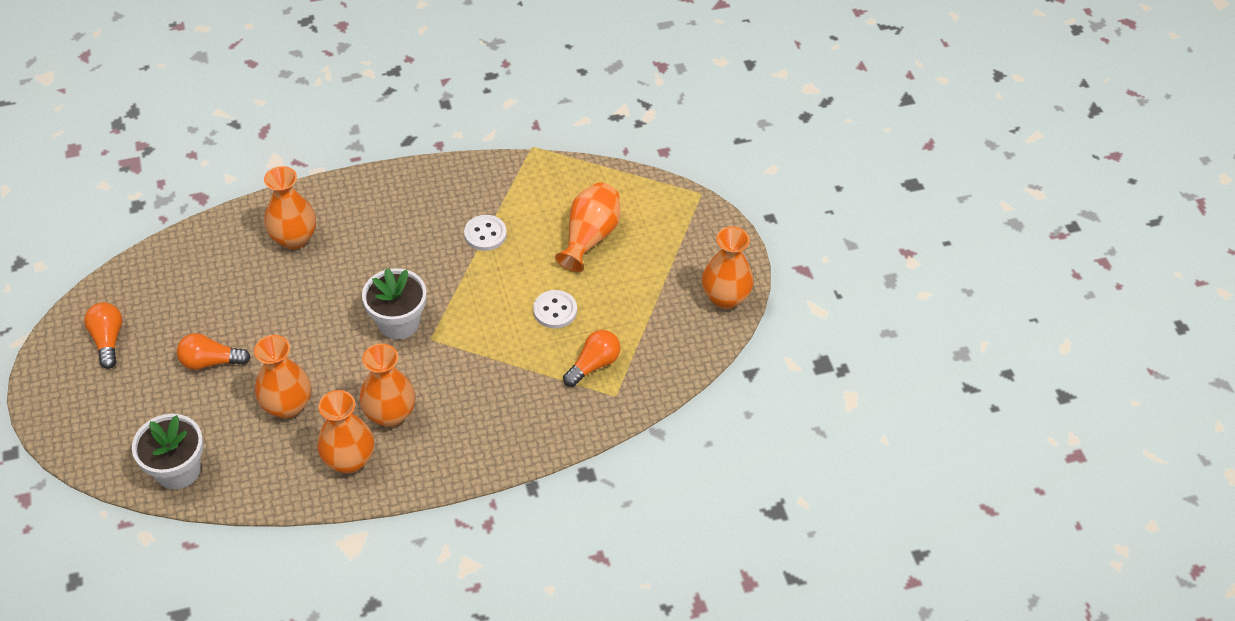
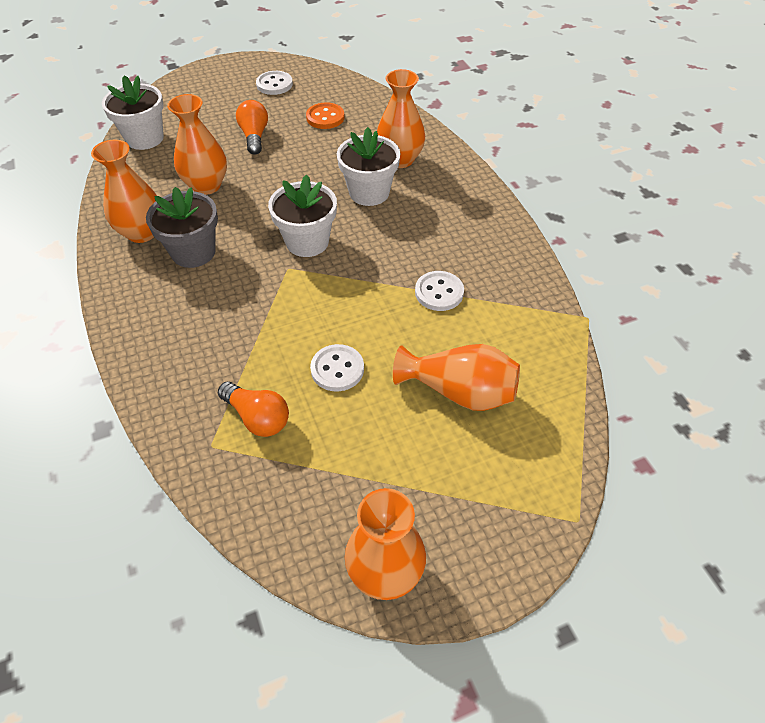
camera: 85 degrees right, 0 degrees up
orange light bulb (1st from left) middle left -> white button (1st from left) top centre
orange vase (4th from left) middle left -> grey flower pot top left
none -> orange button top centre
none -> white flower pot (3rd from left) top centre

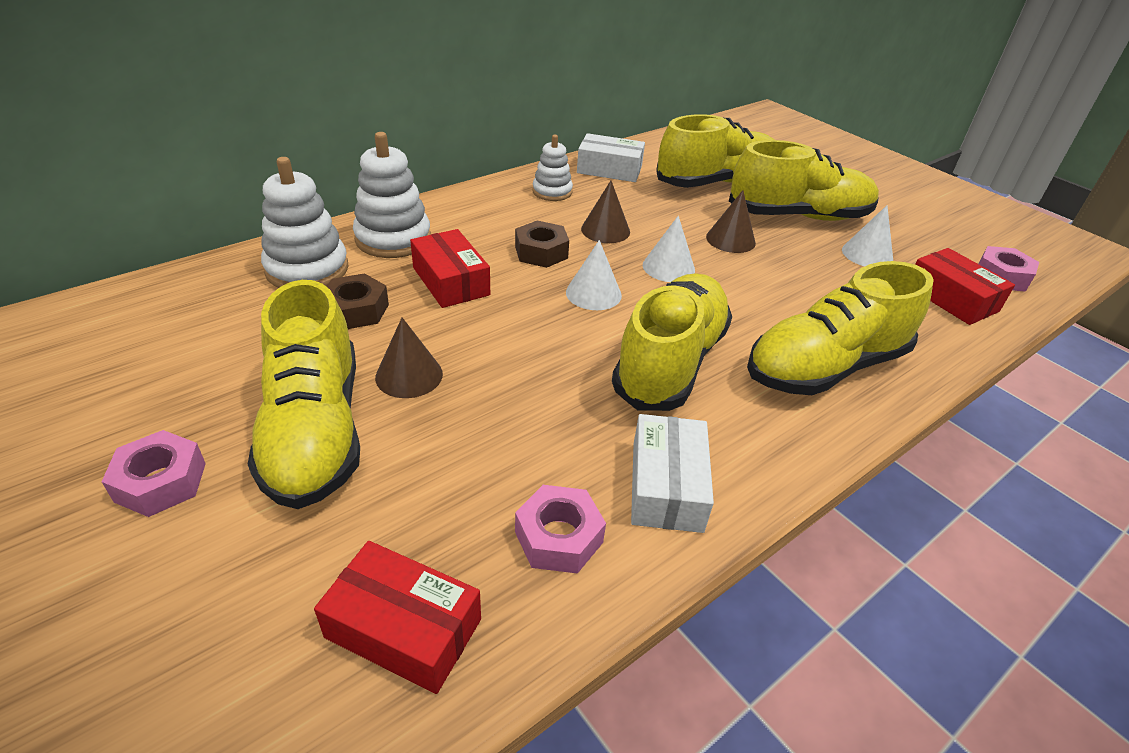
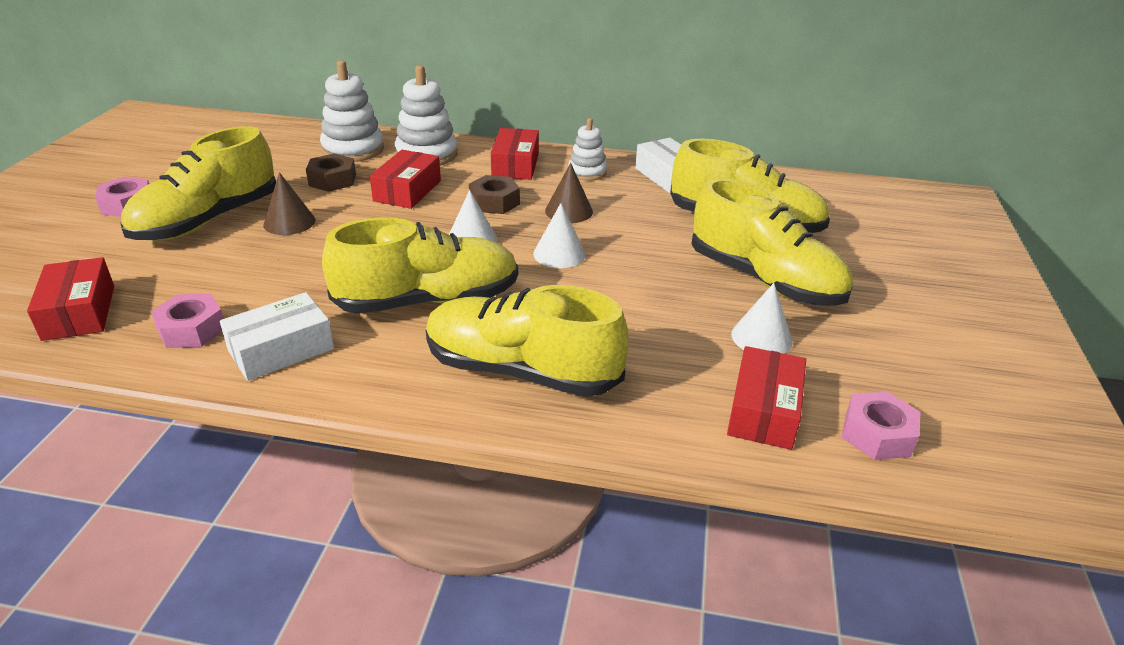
camera: 50 degrees right, 5 degrees down
brown cone (3rd from left) top centre -> none
none -> red box (3rd from left) top centre

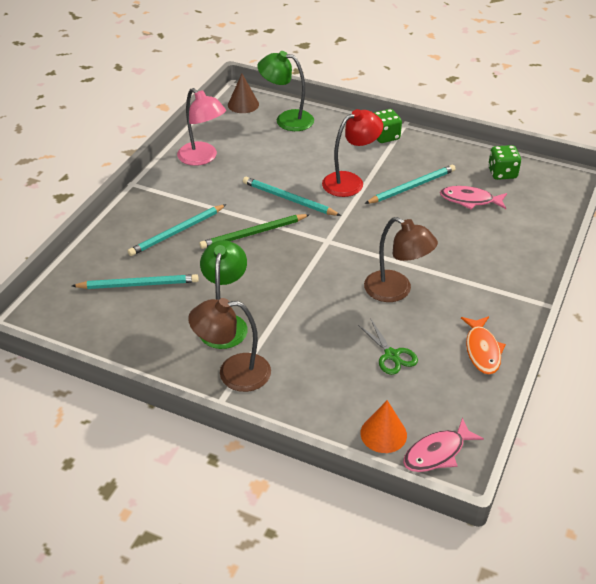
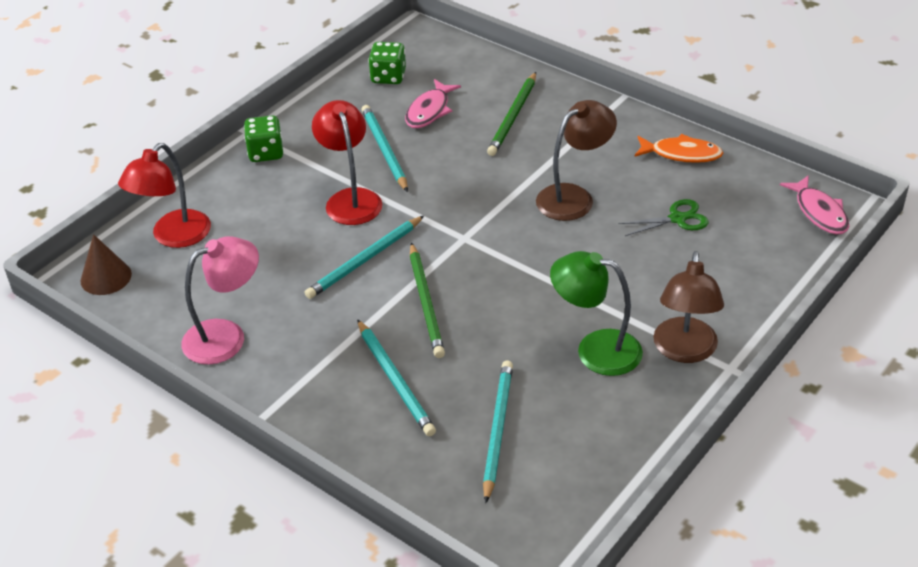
camera: 75 degrees left, 0 degrees up
green lamp (2nd from left) top centre -> red lamp (1st from left) middle left
orange cone bottom centre -> none
none -> green pencil (2nd from left) top centre

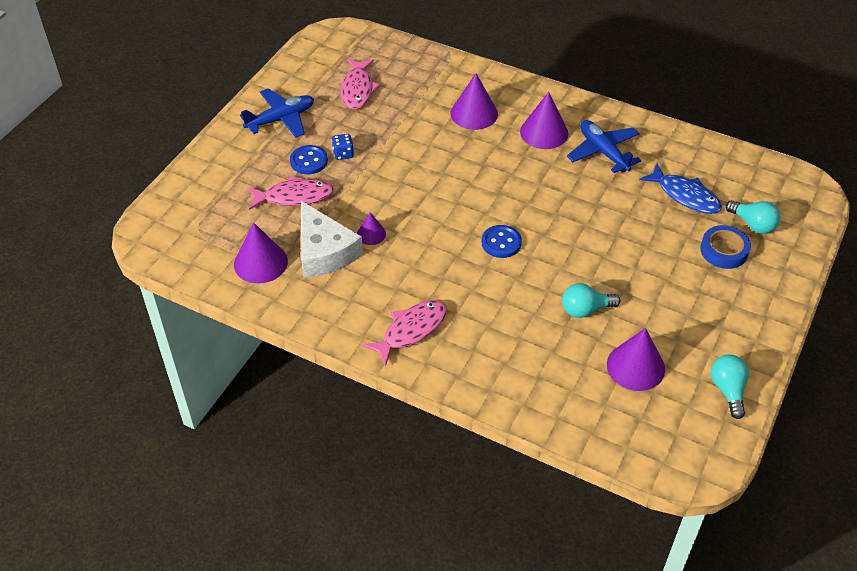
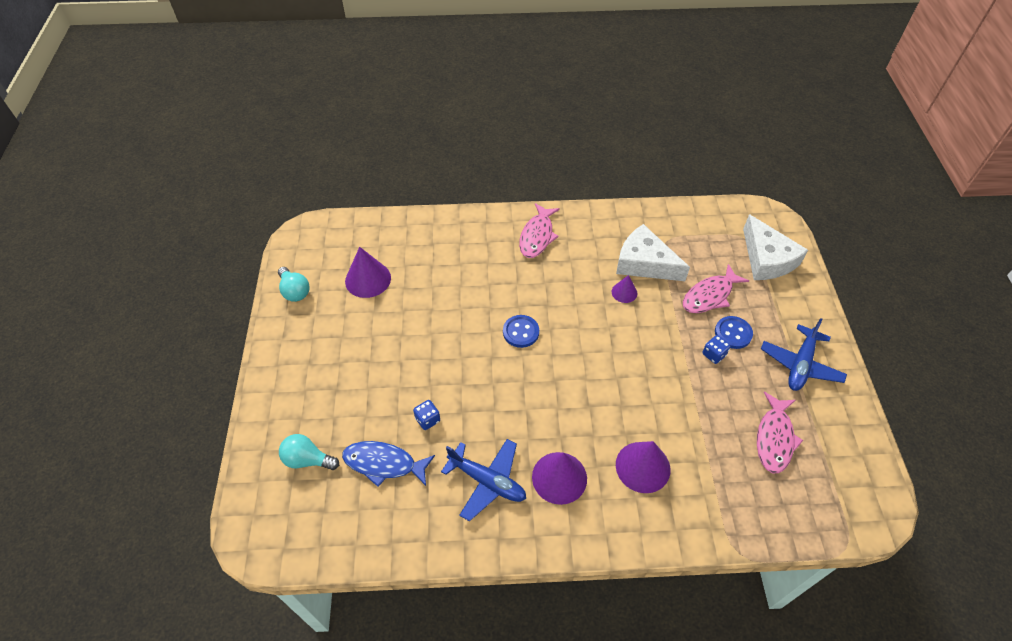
camera: 150 degrees right, 5 degrees up
pink fish (2nd from left in the first image) top centre -> pink fish (3rd from left) bottom right, 135 degrees counterclockwise
purple cone (1st from left) middle left -> none
blue tape middle right -> none
turquoise light bulb (1st from left) middle right -> none
none -> white cheese (2nd from left) middle right
none -> blue dice (1st from left) centre

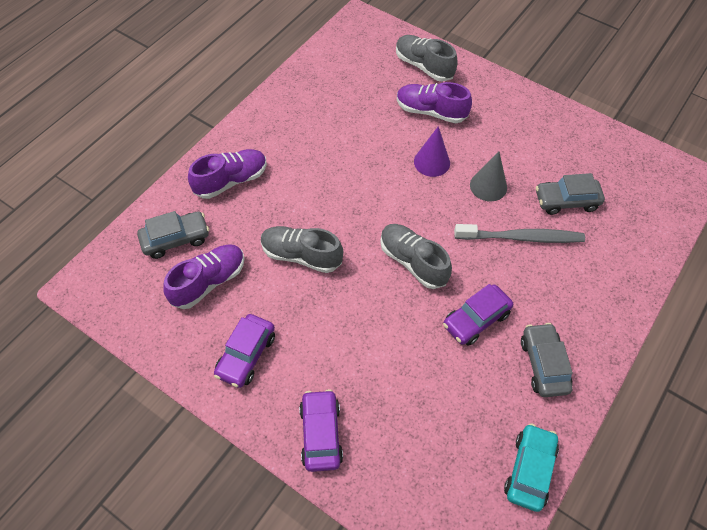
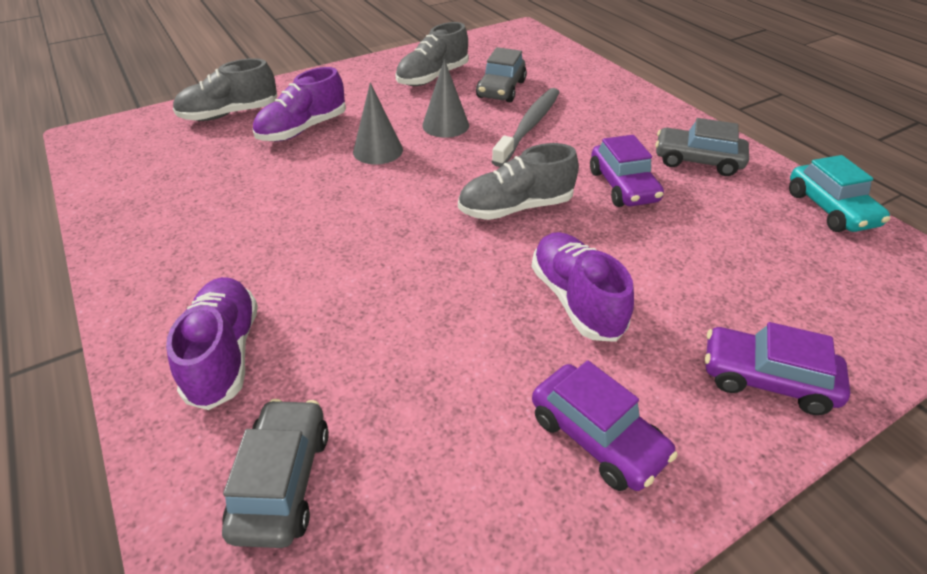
camera: 65 degrees left, 15 degrees down
purple cone top centre -> grey cone (1st from left) top centre
grey shoe (1st from left in the first image) centre -> grey shoe (2nd from left) top centre, moved
purple shoe (1st from left in the first image) middle left -> purple shoe (3rd from left) centre, moved
turquoise car bottom right -> turquoise car middle right, 150 degrees counterclockwise

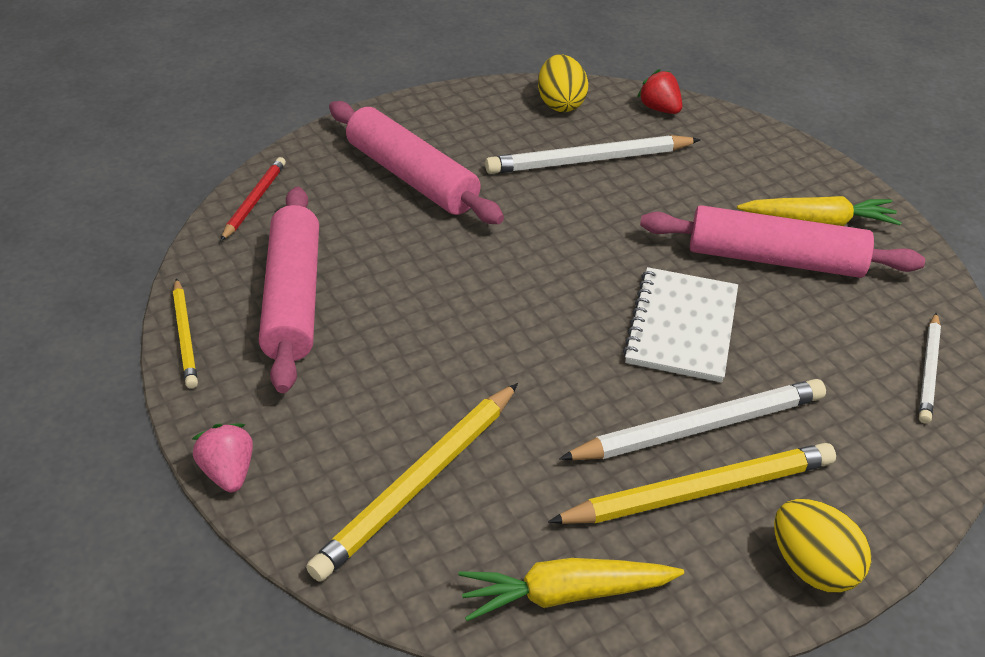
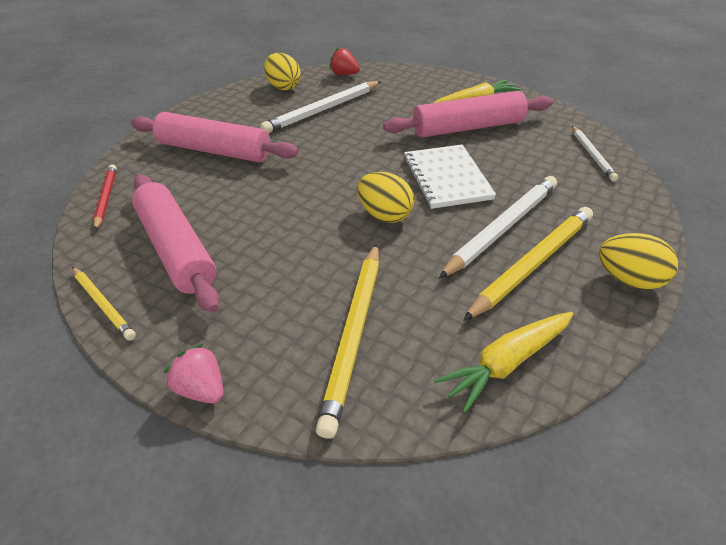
camera: 25 degrees left, 0 degrees up
none -> yellow egg (2nd from left) centre

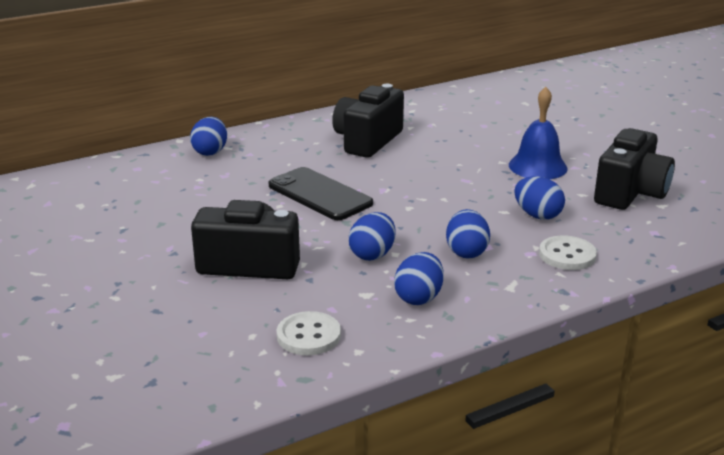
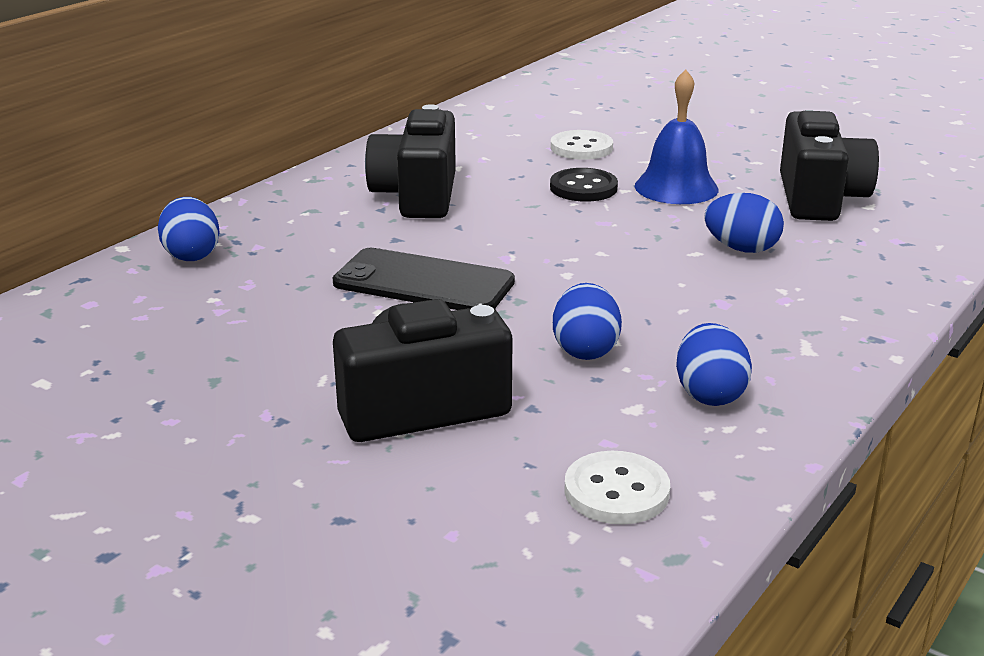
camera: 25 degrees left, 0 degrees up
blue egg (4th from left) centre -> none
white button (2nd from left in the first image) middle right -> white button (1st from left) top centre, moved
none -> black button top centre

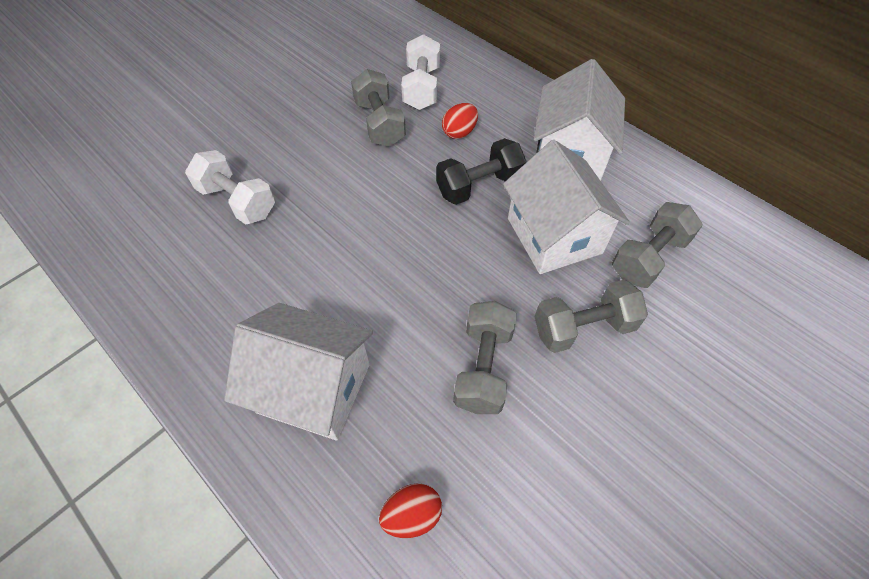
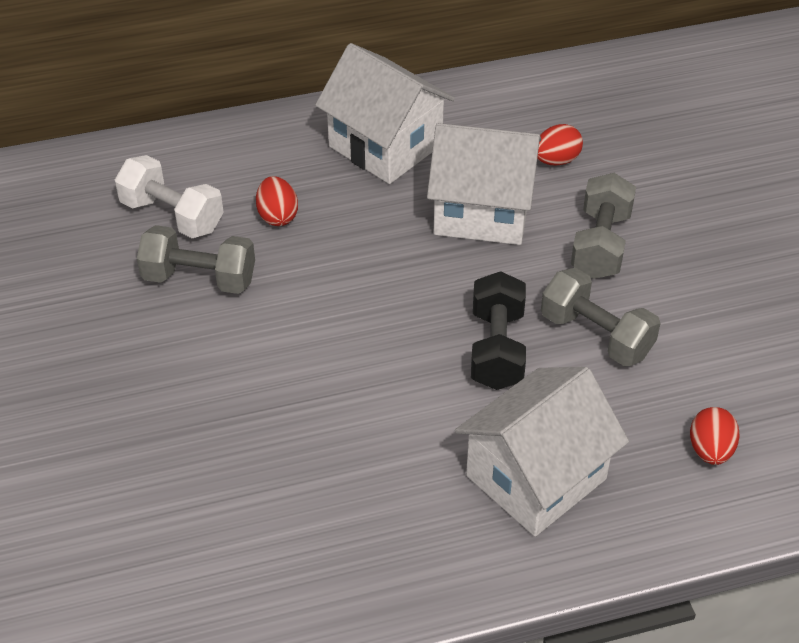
camera: 60 degrees left, 10 degrees down
black dumbbell top centre -> black dumbbell centre, moved
white dumbbell (1st from left) top left -> none
grey dumbbell (4th from left) middle right -> red egg (2nd from left) top right

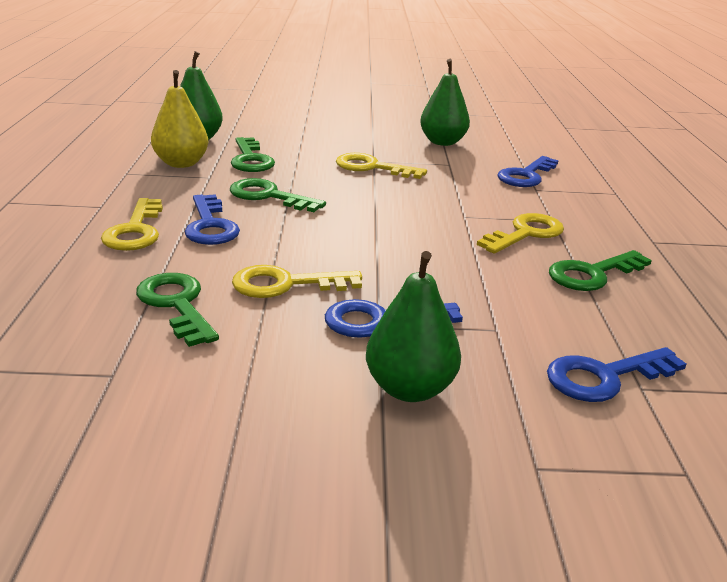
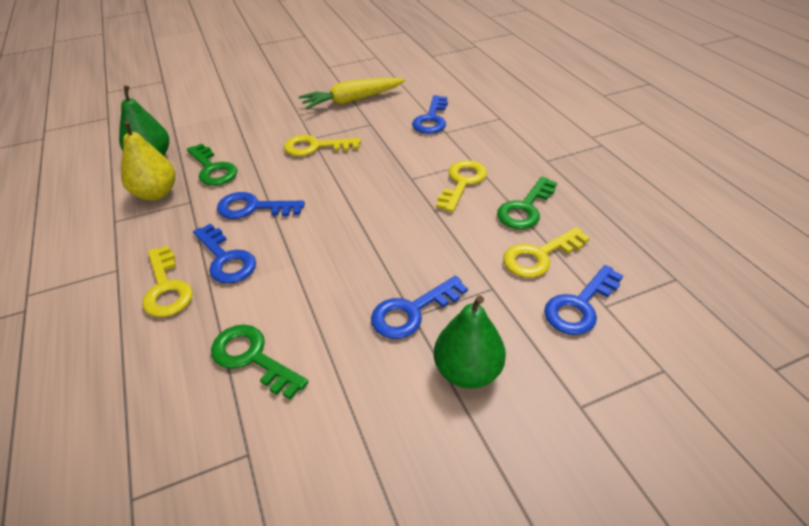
camera: 20 degrees left, 15 degrees up
green pear (3rd from left) top centre -> yellow carrot top centre
green key (3rd from left) centre -> blue key (2nd from left) middle left
yellow key (2nd from left in the first image) centre -> yellow key (4th from left) middle right, moved

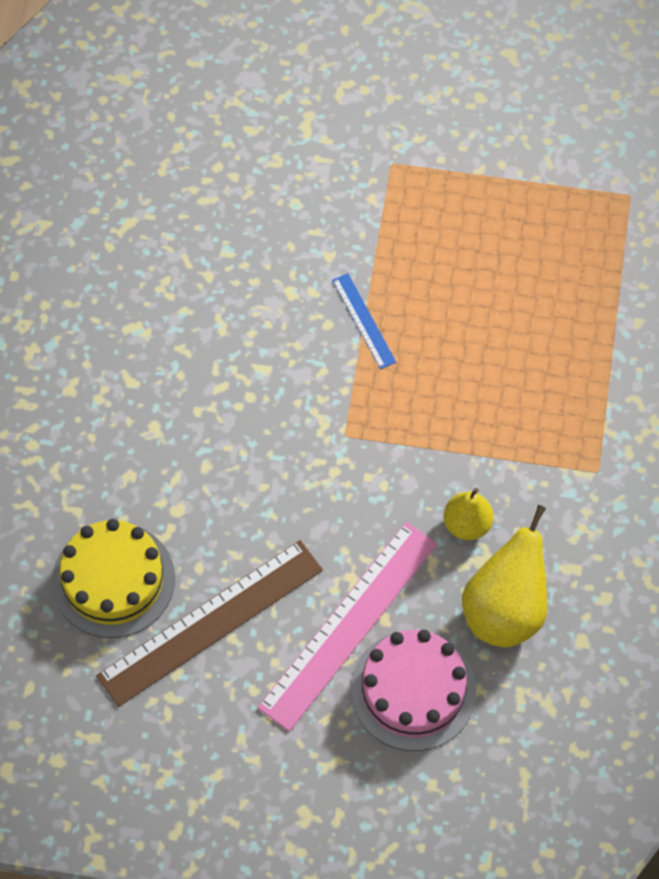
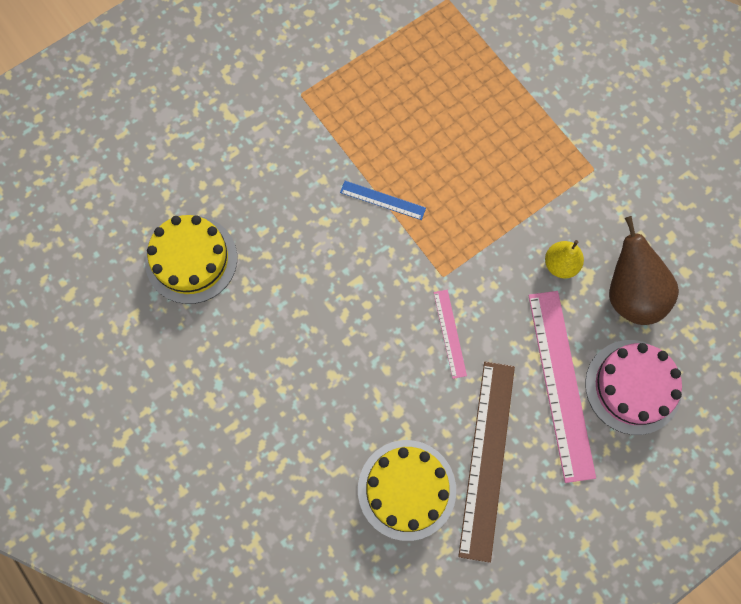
camera: 45 degrees left, 10 degrees up
yellow pear (2nd from left) middle right -> brown pear middle right
none -> yellow cake (1st from left) middle left
none -> pink ruler (1st from left) centre

